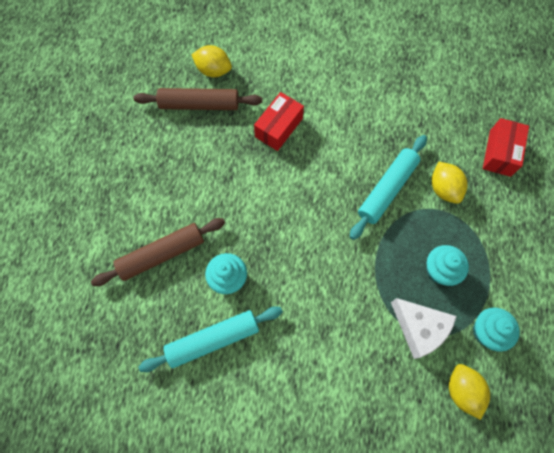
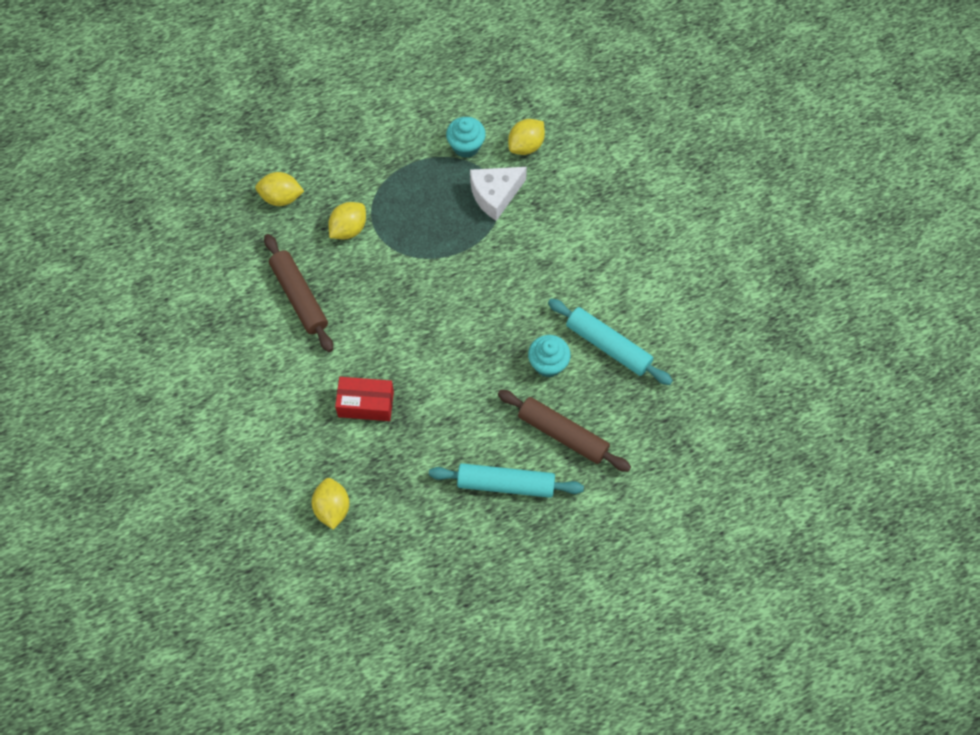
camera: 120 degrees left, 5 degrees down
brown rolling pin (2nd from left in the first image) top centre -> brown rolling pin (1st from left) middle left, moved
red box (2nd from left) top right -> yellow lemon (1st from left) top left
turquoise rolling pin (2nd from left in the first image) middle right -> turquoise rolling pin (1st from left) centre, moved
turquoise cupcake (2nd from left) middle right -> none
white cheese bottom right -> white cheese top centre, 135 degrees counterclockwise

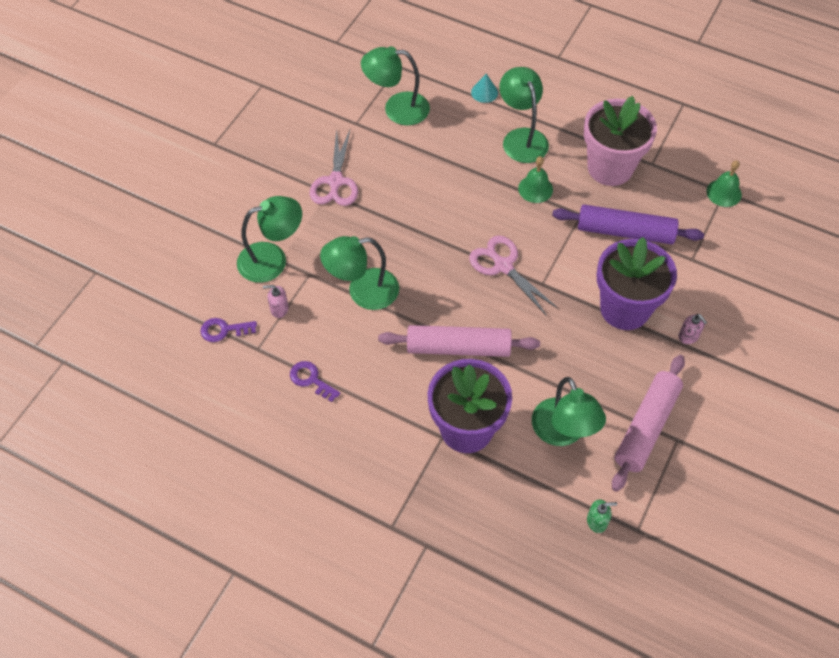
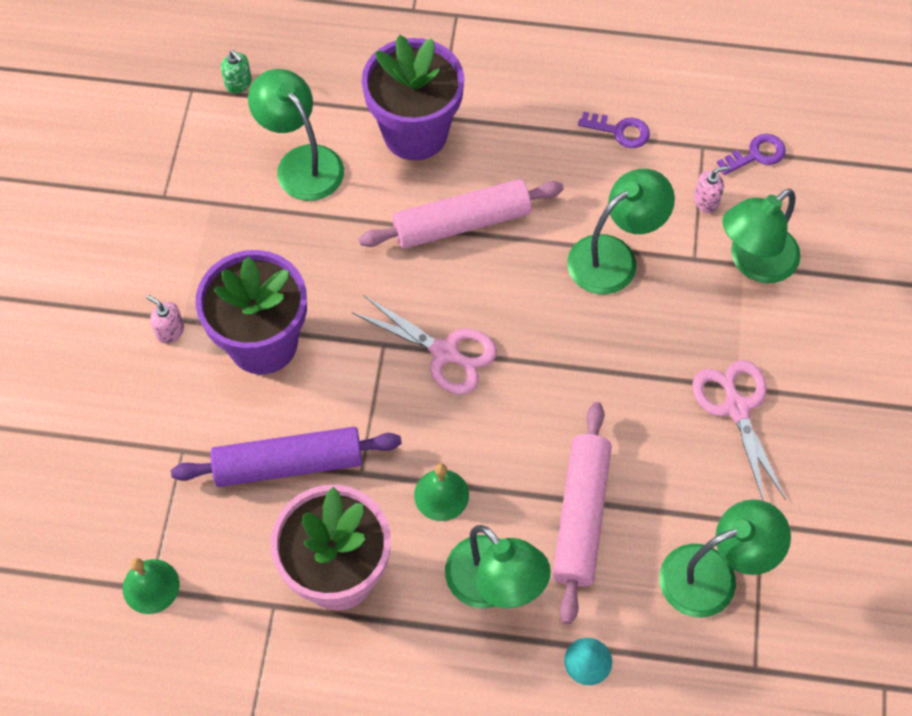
camera: 160 degrees right, 5 degrees up
pink rolling pin (2nd from left) middle right -> pink rolling pin (2nd from left) bottom centre, moved
green soap dispenser bottom right -> green soap dispenser top left, 105 degrees counterclockwise

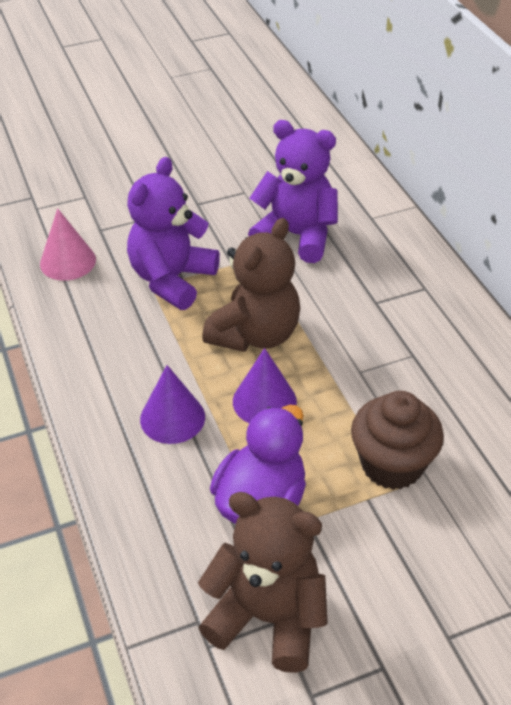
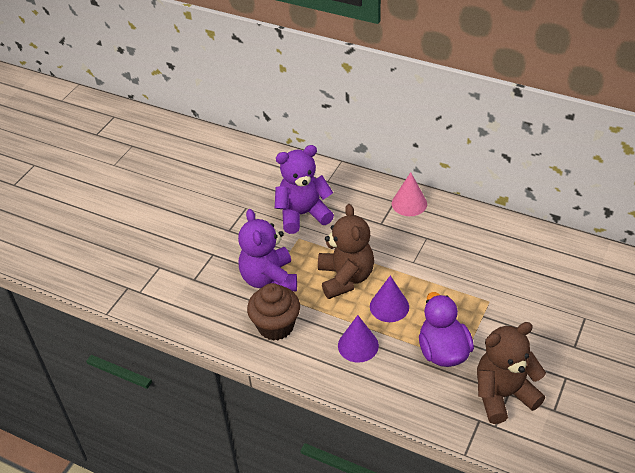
camera: 40 degrees left, 0 degrees up
pink cone middle left -> pink cone centre, moved
brown cupcake middle right -> brown cupcake centre, moved

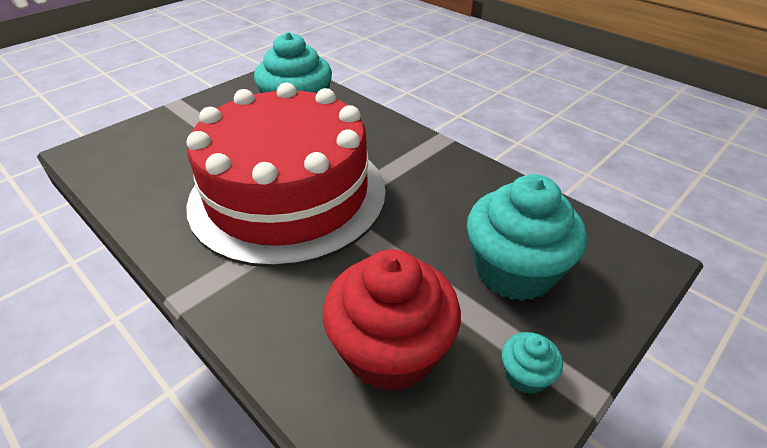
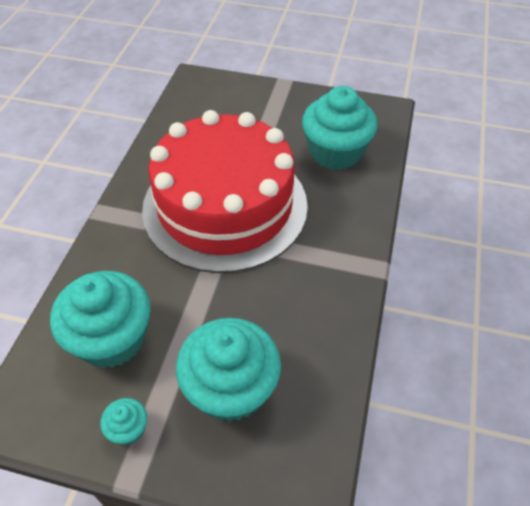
camera: 60 degrees right, 10 degrees up
red cupcake bottom centre -> turquoise cupcake (1st from left) middle left

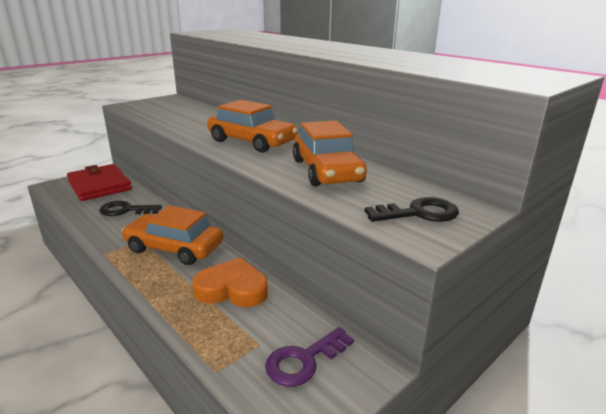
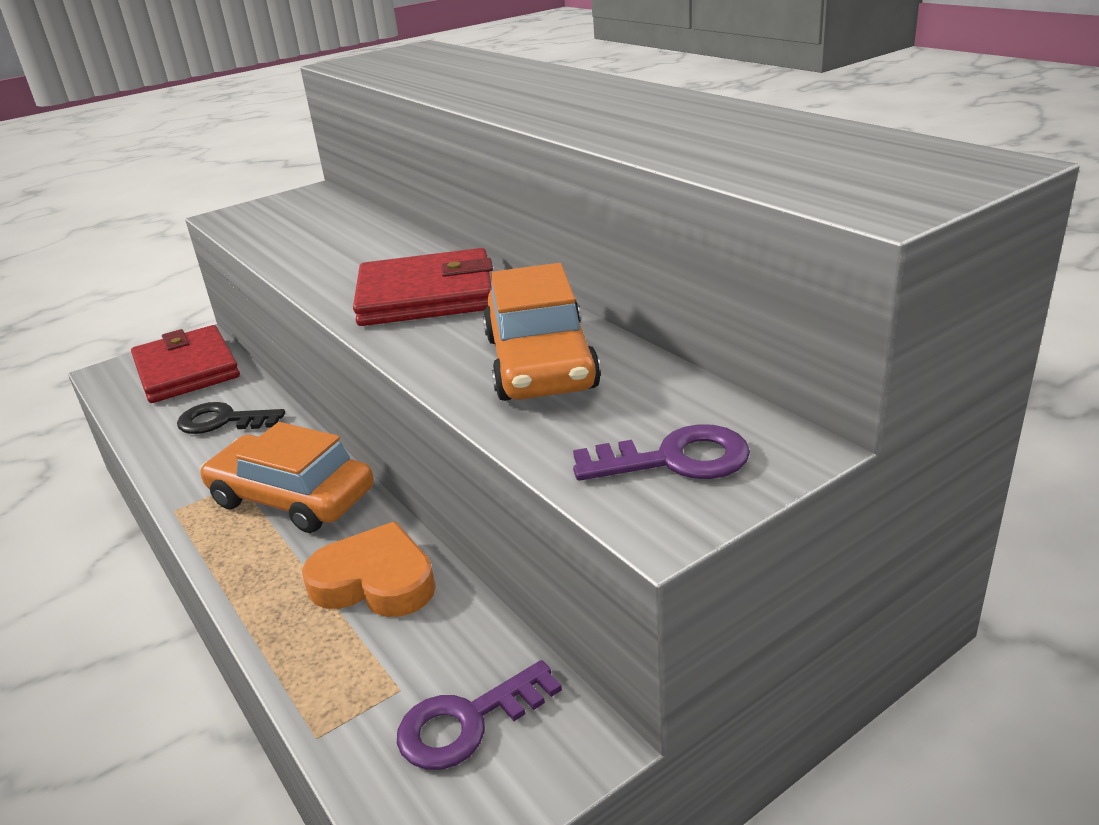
camera: 10 degrees right, 5 degrees up
orange car (2nd from left) top centre -> red wallet (2nd from left) centre
black key (2nd from left) middle right -> purple key (2nd from left) centre

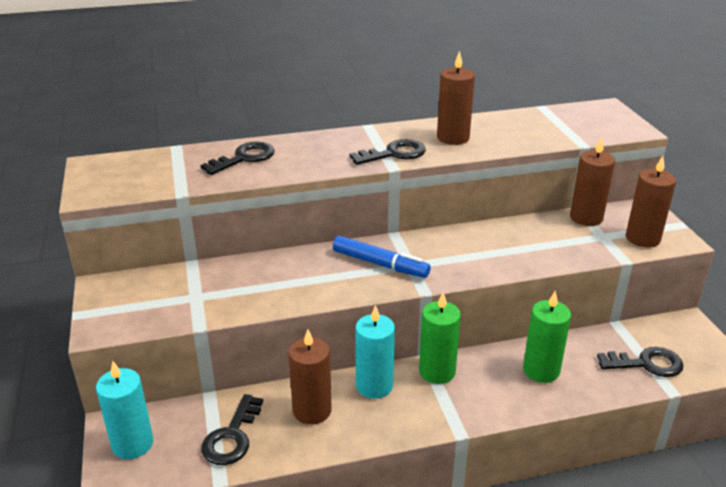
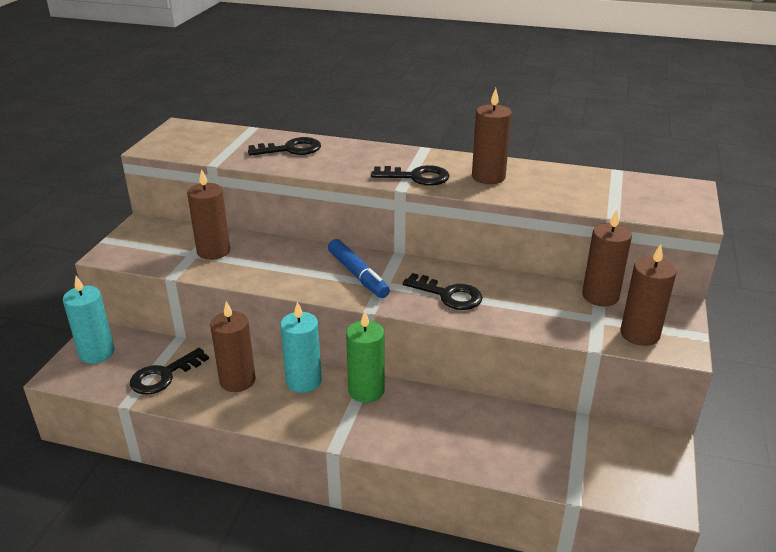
camera: 30 degrees right, 0 degrees up
green candle (2nd from left) bottom right -> none
black key (4th from left) bottom right -> black key (4th from left) centre, moved
none -> brown candle (1st from left) middle left

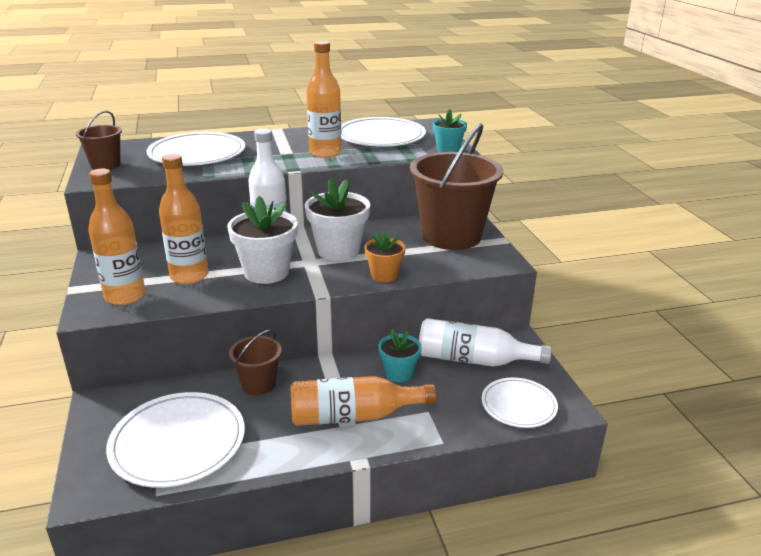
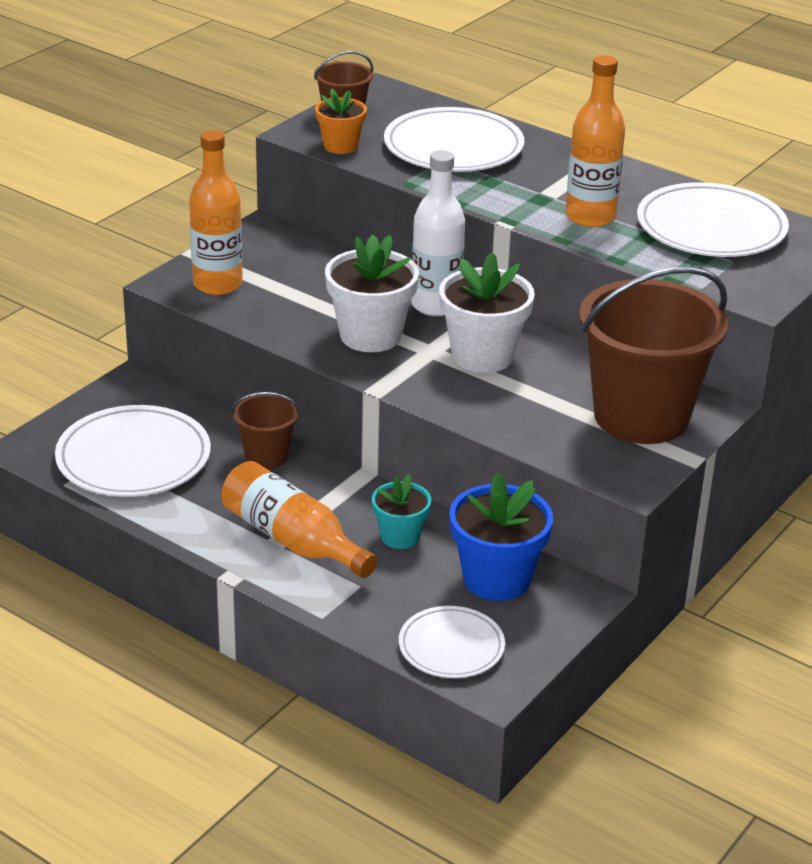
camera: 50 degrees right, 5 degrees up
turquoise flower pot (2nd from left) top centre -> none
orange bottle (2nd from left) middle left -> none
orange flower pot centre -> orange flower pot top centre, moved
white bottle (2nd from left) centre -> blue flower pot centre

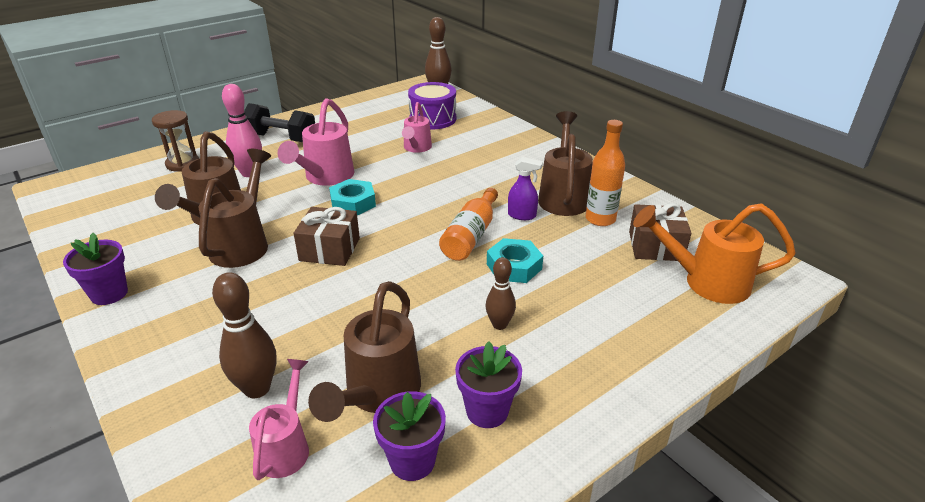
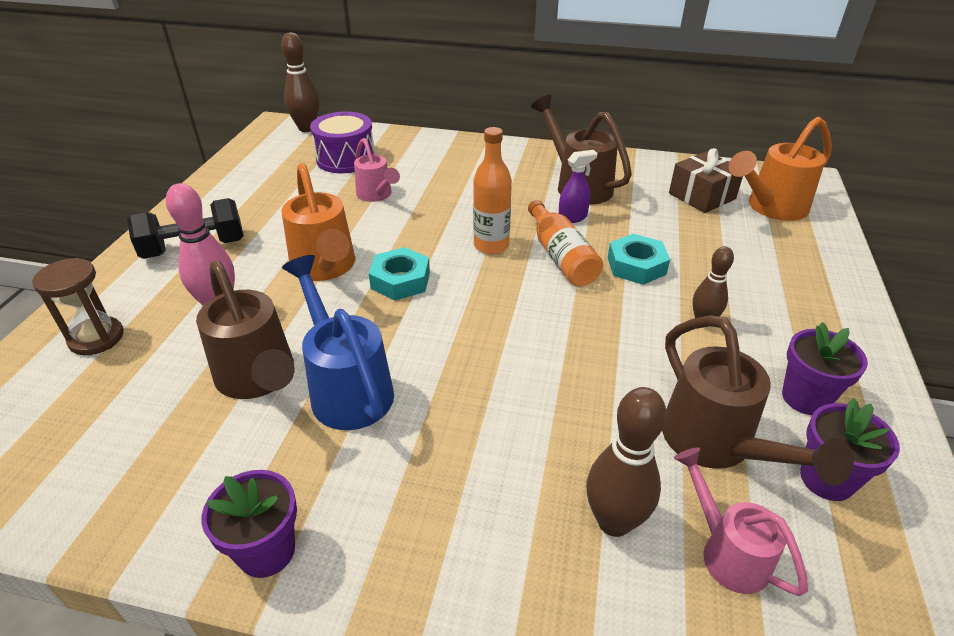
camera: 40 degrees left, 5 degrees up
pink watering can (2nd from left) top centre -> orange watering can (1st from left) centre
orange bottle (2nd from left in the first image) centre -> orange bottle (1st from left) top centre, moved
brown watering can (2nd from left) middle left -> blue watering can centre
brown gift (1st from left) centre -> none

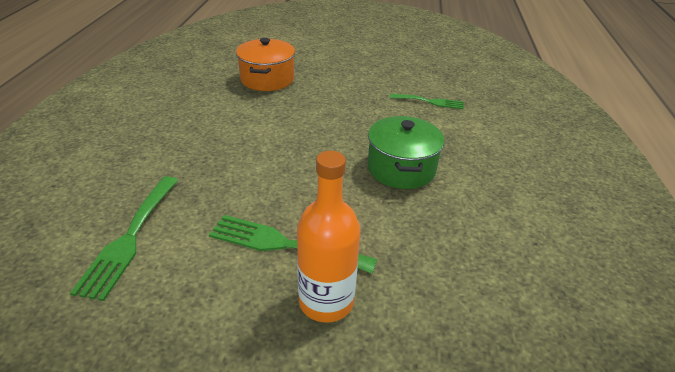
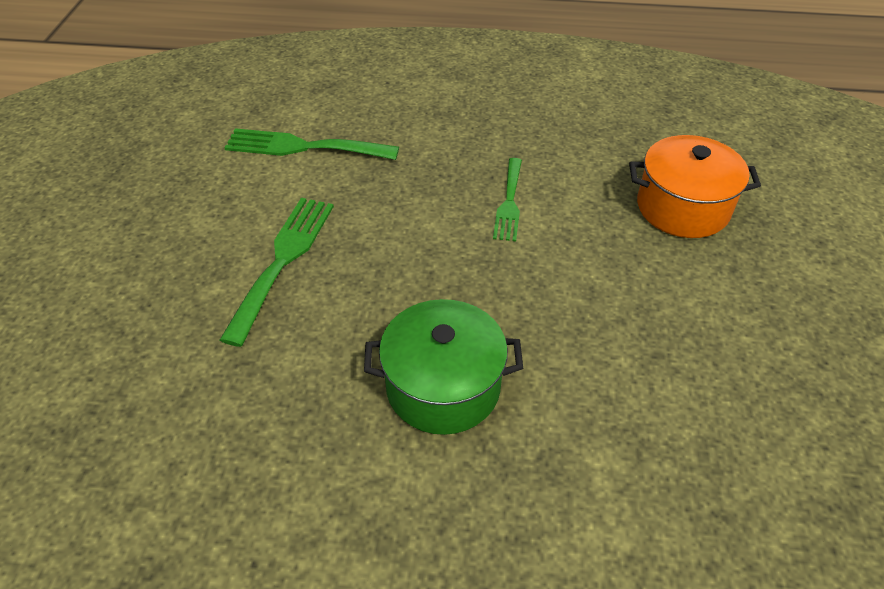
camera: 90 degrees right, 10 degrees up
green fork (3rd from left) top centre -> green fork (3rd from left) centre, moved
orange bottle centre -> none

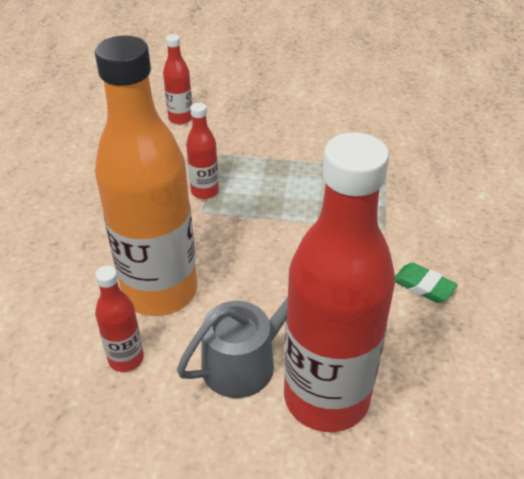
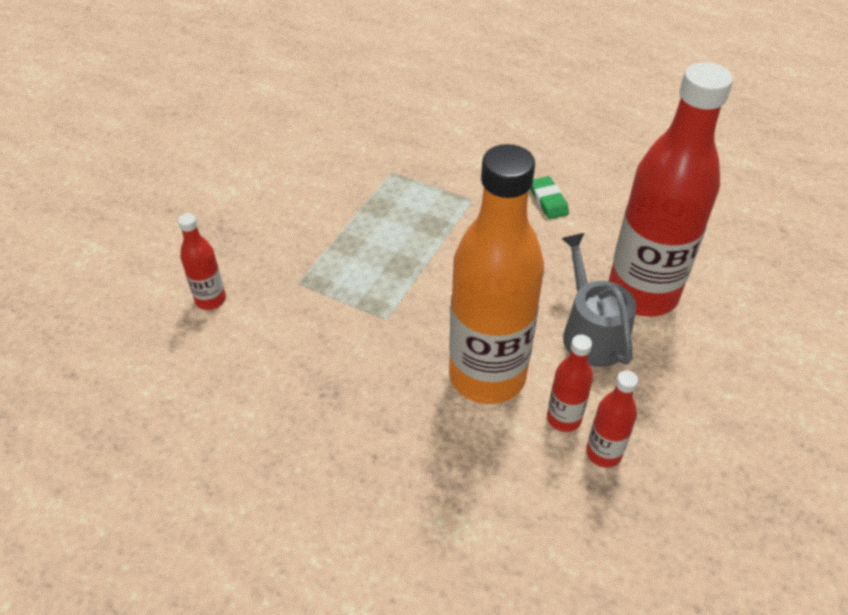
camera: 70 degrees left, 5 degrees up
red bottle (3rd from left) top centre -> red bottle (3rd from left) bottom right, moved
green eraser middle right -> green eraser top centre, 75 degrees counterclockwise

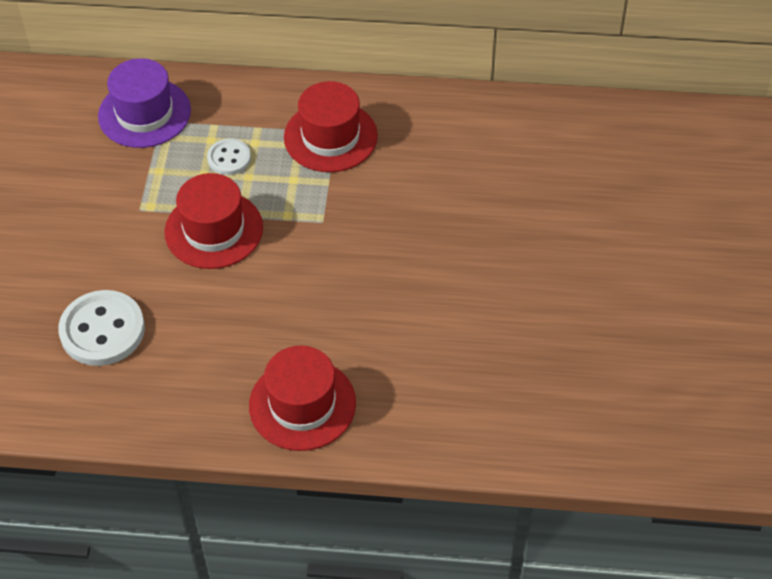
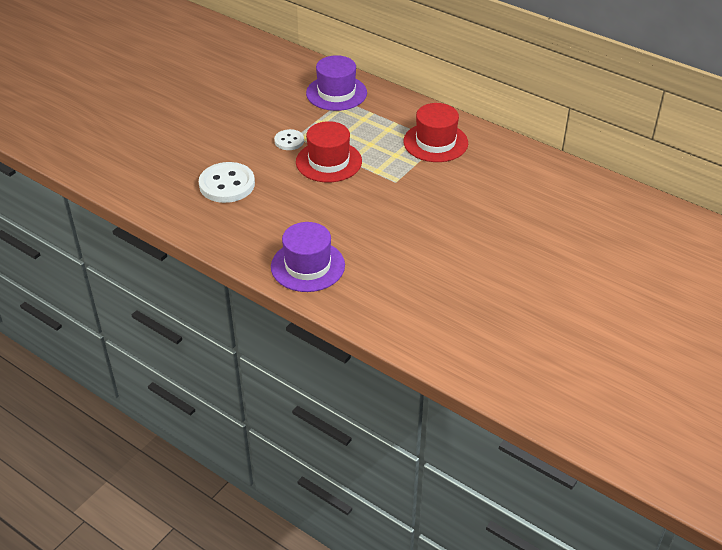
camera: 30 degrees right, 10 degrees down
white button (2nd from left) top left -> white button (2nd from left) top centre, moved
red hat (2nd from left) bottom centre -> purple hat (1st from left) centre

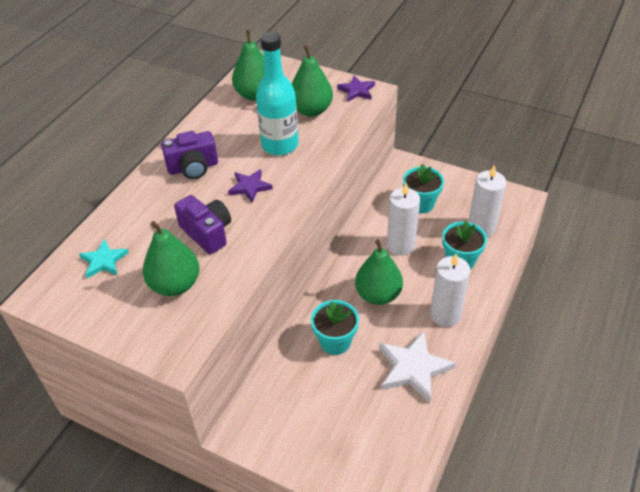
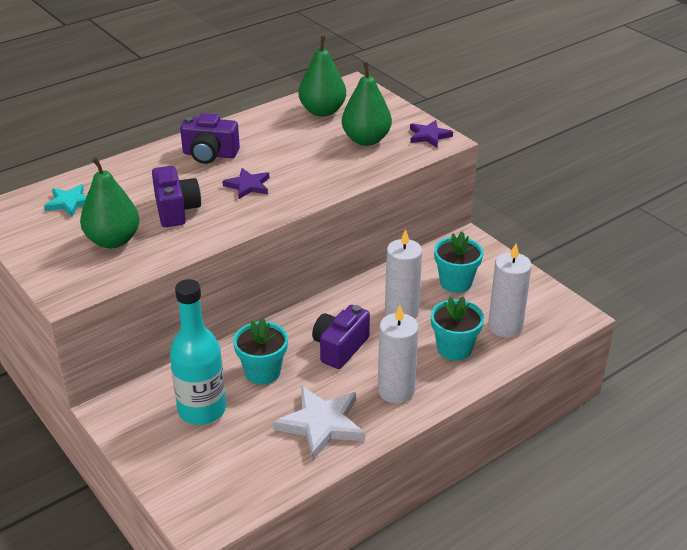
camera: 25 degrees right, 10 degrees down
turquoise bottle top centre -> turquoise bottle middle left, moved
green pear (4th from left) centre -> purple camera (3rd from left) centre

